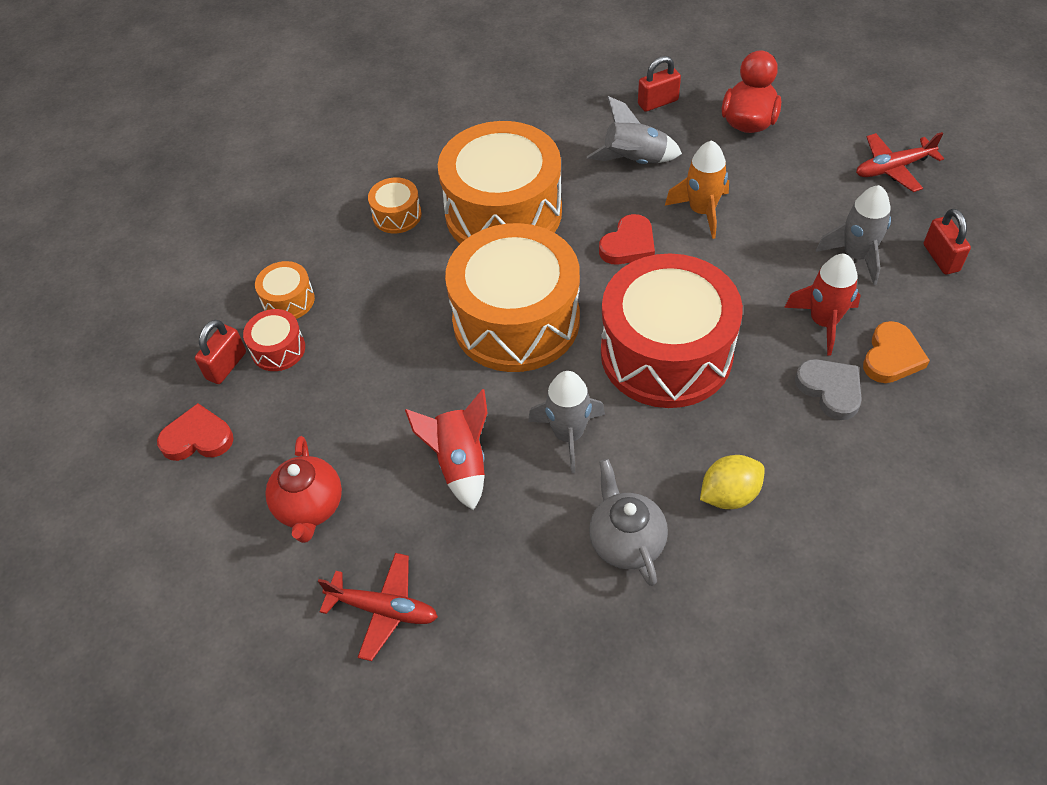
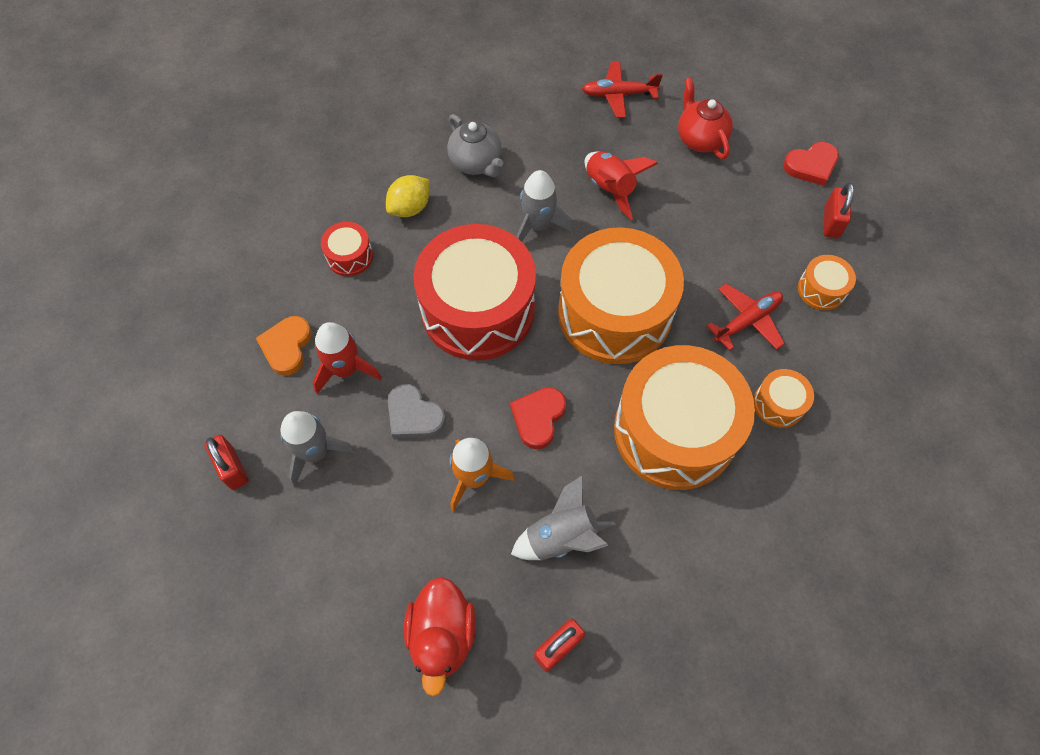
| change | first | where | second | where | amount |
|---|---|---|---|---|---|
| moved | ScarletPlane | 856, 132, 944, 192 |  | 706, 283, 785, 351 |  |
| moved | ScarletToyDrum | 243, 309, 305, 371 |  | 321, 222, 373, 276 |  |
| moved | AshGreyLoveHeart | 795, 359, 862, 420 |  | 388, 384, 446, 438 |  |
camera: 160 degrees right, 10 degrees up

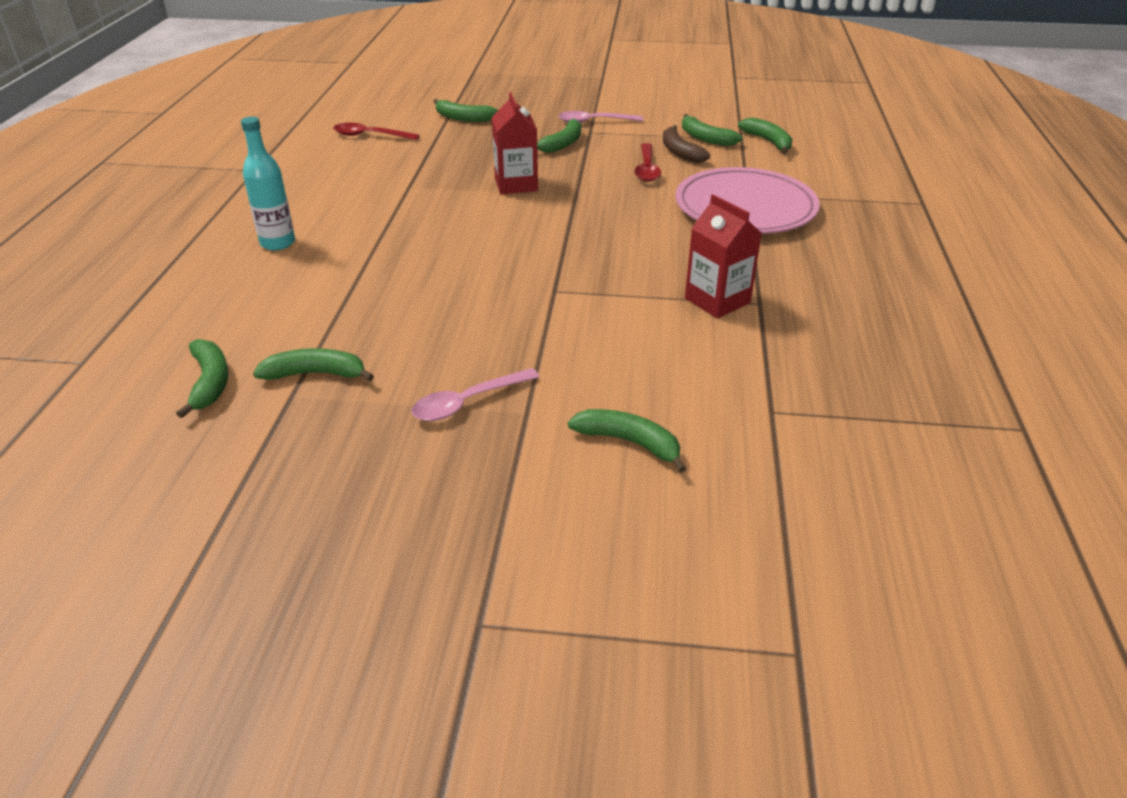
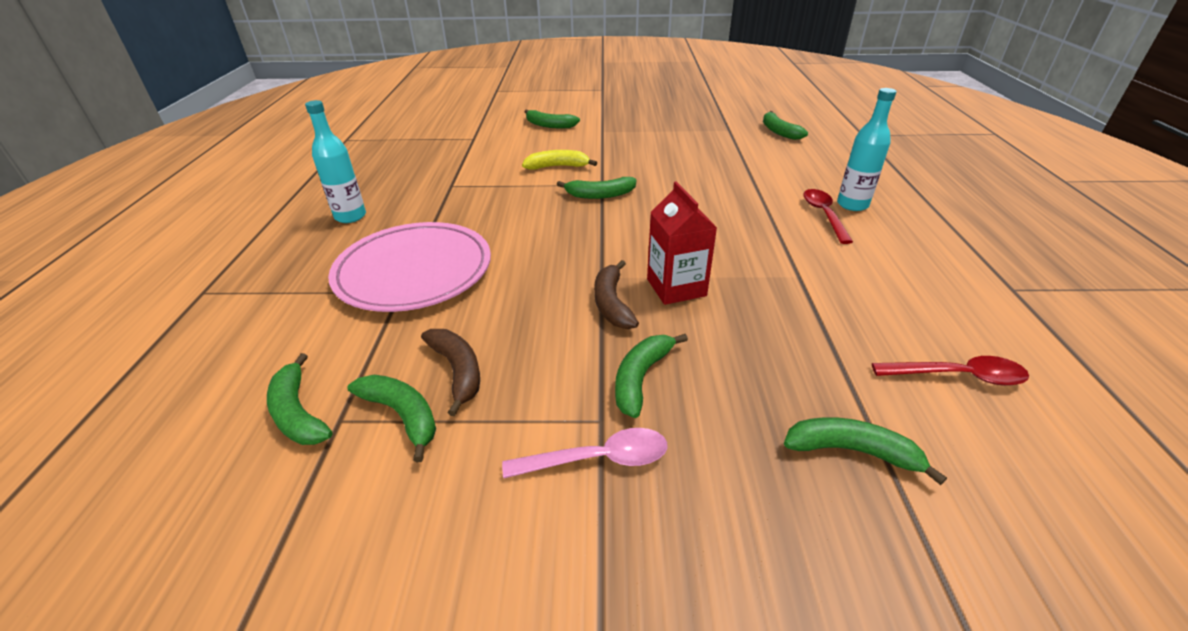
| change | first | where | second | where | amount |
|---|---|---|---|---|---|
| moved | ScarletSpoon | 634, 143, 661, 182 |  | 803, 189, 853, 244 |  |
| removed | ScarletMilkCarton | 685, 194, 762, 318 |  |  |  |
| moved | LeafGreenToyBanana | 253, 348, 374, 381 |  | 557, 177, 636, 199 |  |
| removed | RosySpoon | 411, 368, 539, 421 |  |  |  |
| added |  |  | AquaDrinkBottle | 305, 100, 366, 223 |  |
| added |  |  | GoldenToyBanana | 522, 150, 597, 170 |  |
| added |  |  | BrownToyBanana | 594, 260, 639, 329 |  |
camera: 175 degrees right, 0 degrees up

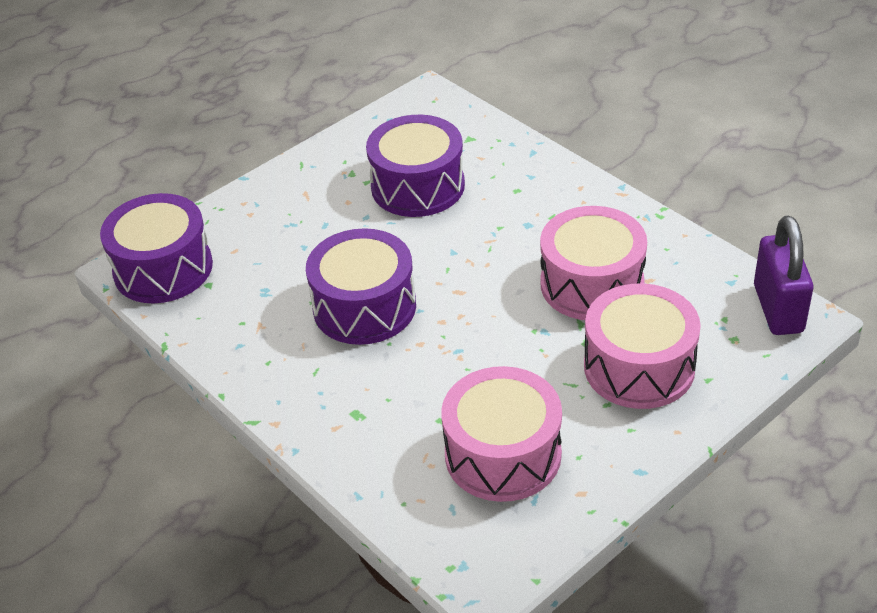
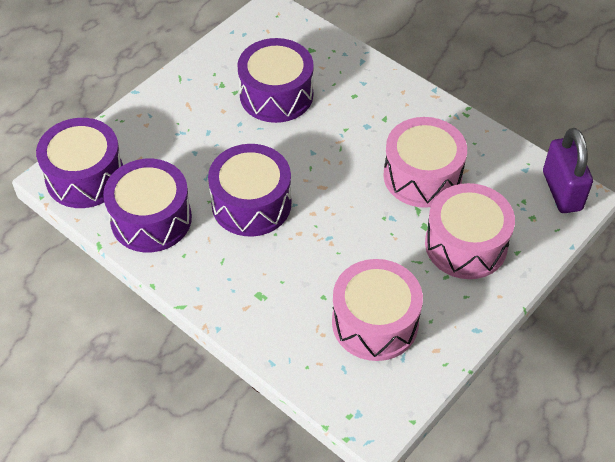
| change | first | where | second | where | amount |
|---|---|---|---|---|---|
| added |  |  | VioletToyDrum | 103, 159, 192, 252 |  |
camera: 10 degrees left, 10 degrees up

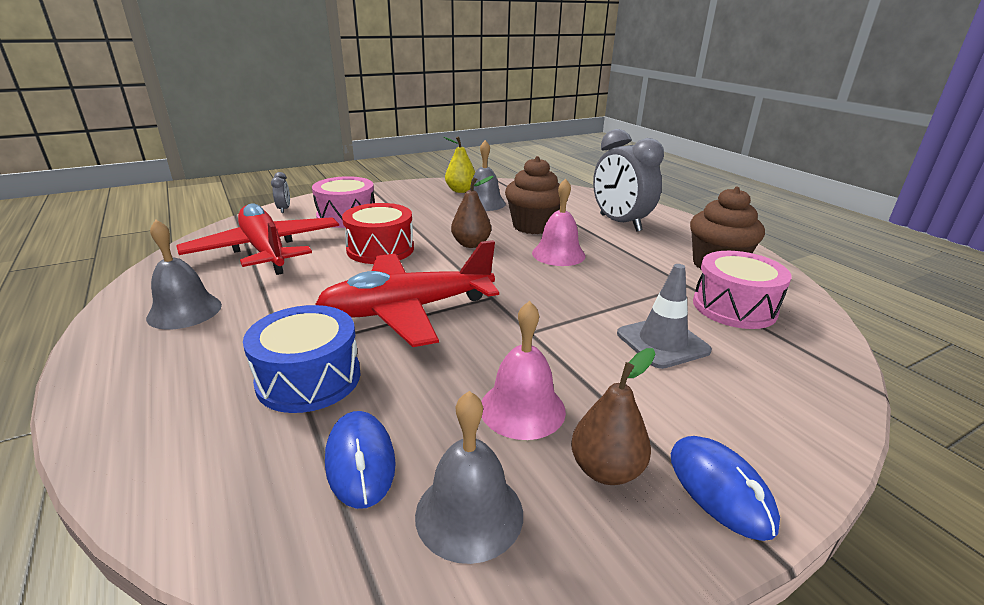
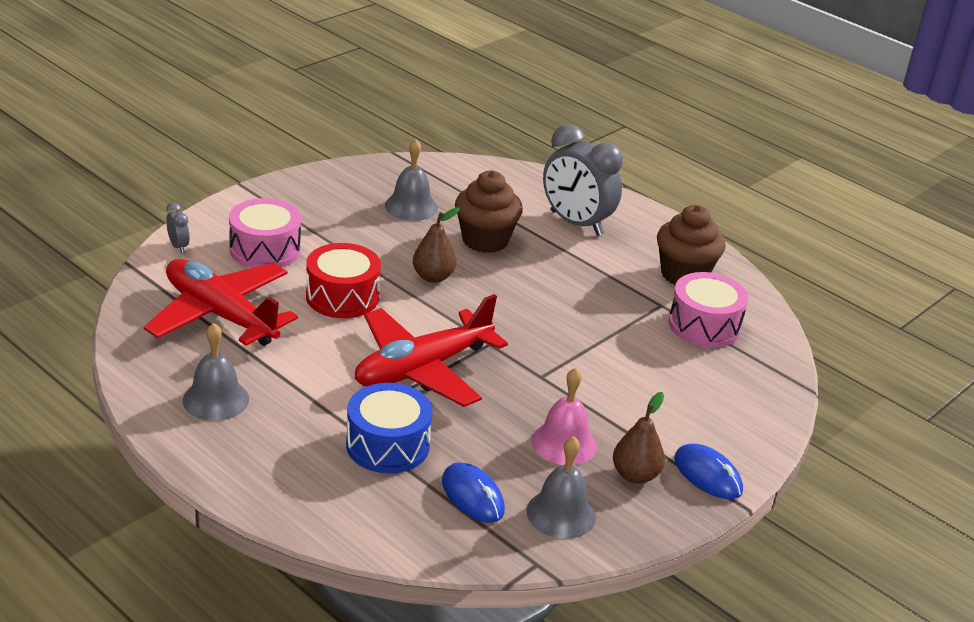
| change | first | where | second | where | amount |
|---|---|---|---|---|---|
| removed | GoldenPear | 444, 136, 475, 193 |  |  |  |
| removed | RosyHandBell | 532, 178, 585, 266 |  |  |  |
| removed | AshGreyRoadCone | 617, 264, 712, 369 |  |  |  |
camera: 20 degrees left, 5 degrees up

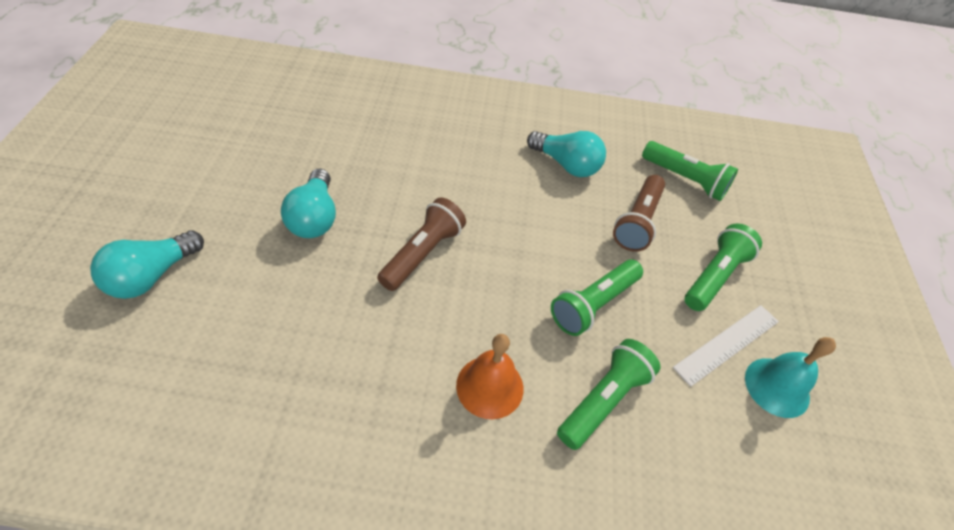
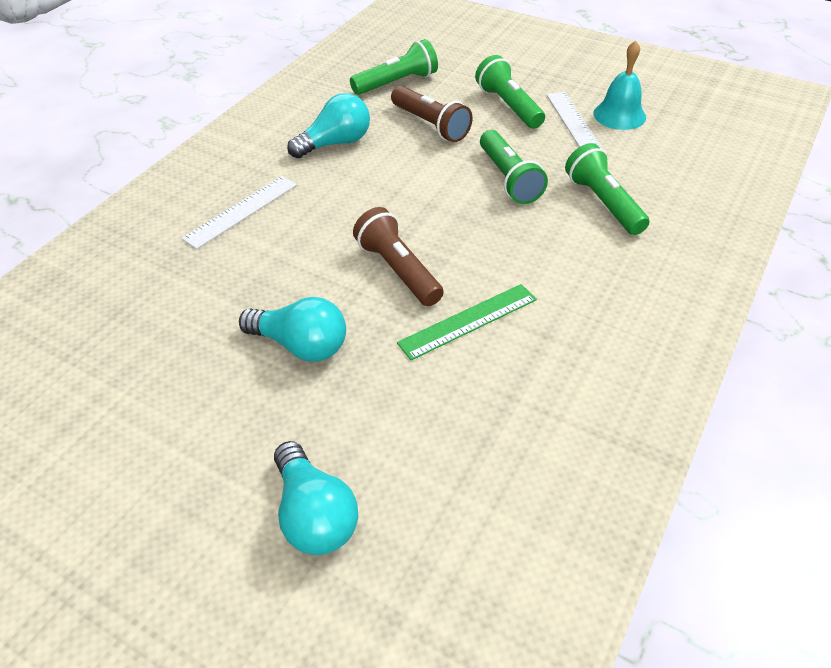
| change | first | where | second | where | amount |
|---|---|---|---|---|---|
| removed | OrangeHandBell | 456, 334, 523, 419 |  |  |  |
| added |  |  | WhiteStraightedge | 182, 176, 297, 249 |  |
| added |  |  | LeafGreenStraightedge | 397, 284, 537, 360 |  |
camera: 60 degrees left, 5 degrees down

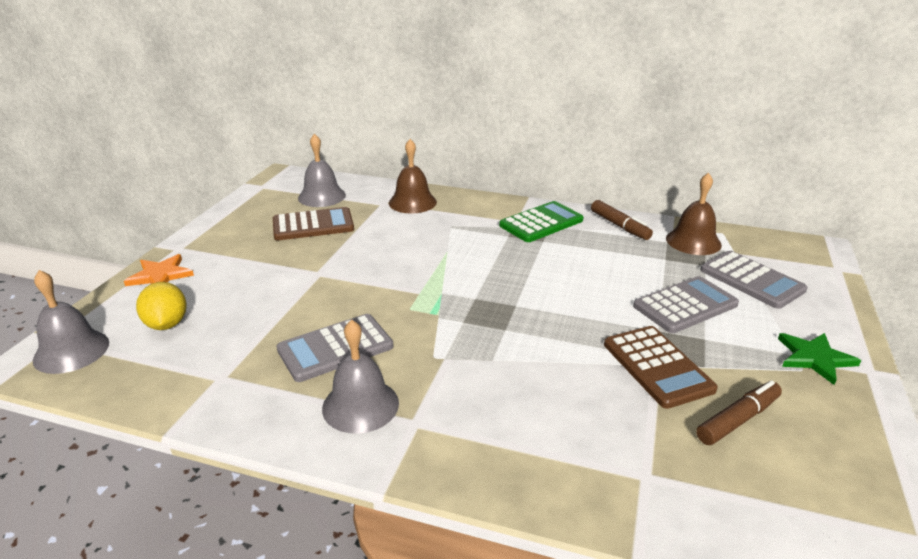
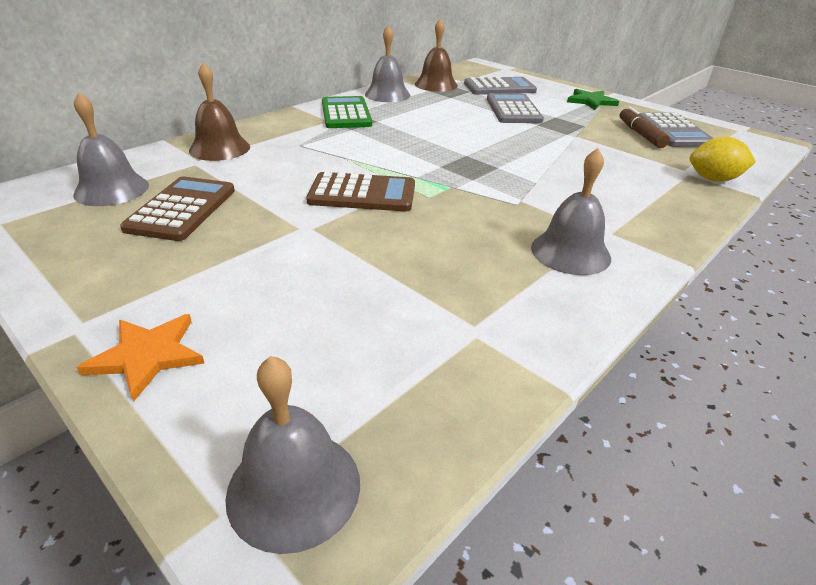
| change | first | where | second | where | amount |
|---|---|---|---|---|---|
| replaced | BrownMarker | 591, 200, 653, 240 | AshGreyHandBell | 365, 26, 410, 102 |  |
| moved | GoldenCitrusFruit | 136, 282, 187, 330 |  | 690, 137, 756, 182 |  |
| moved | AshGreyAddingMachine | 277, 314, 393, 382 |  | 640, 113, 713, 147 |  |
| moved | BrownAddingMachine | 604, 326, 718, 409 |  | 306, 172, 415, 211 |  |
camera: 65 degrees left, 5 degrees up

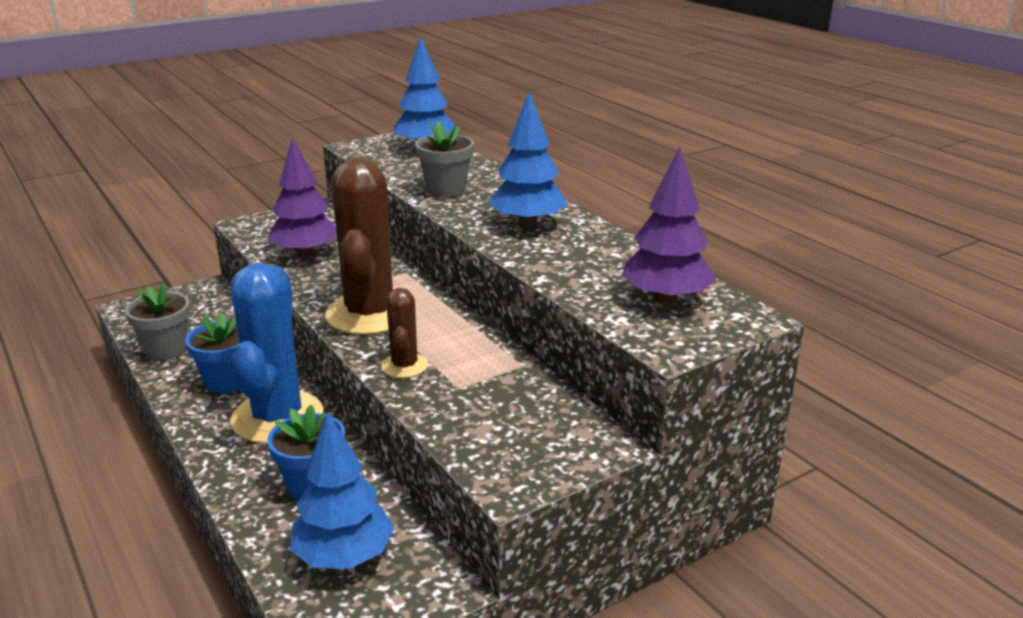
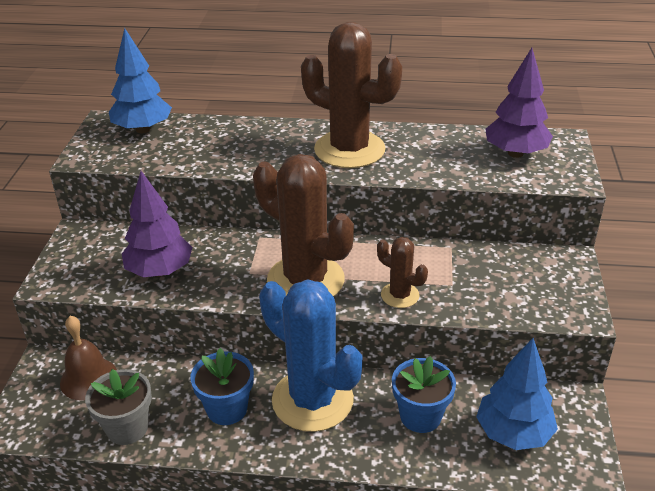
| change | first | where | second | where | amount |
|---|---|---|---|---|---|
| replaced | CobaltToyTree | 489, 91, 568, 228 | BrownPricklyPlant | 301, 22, 402, 168 |  |
| removed | AshGreyPlantPot | 415, 121, 474, 197 |  |  |  |
| added |  |  | BrownHandBell | 60, 316, 117, 401 |  |
camera: 50 degrees left, 10 degrees up

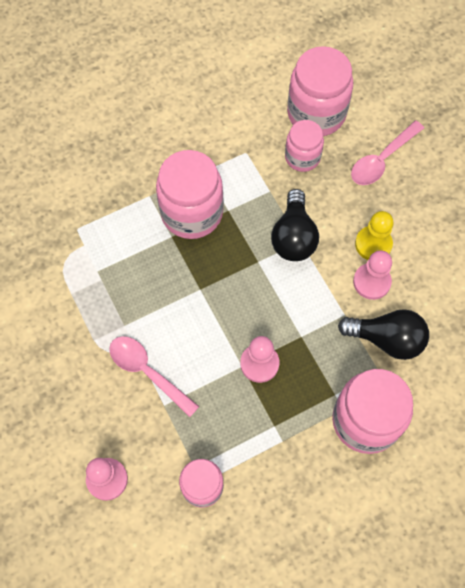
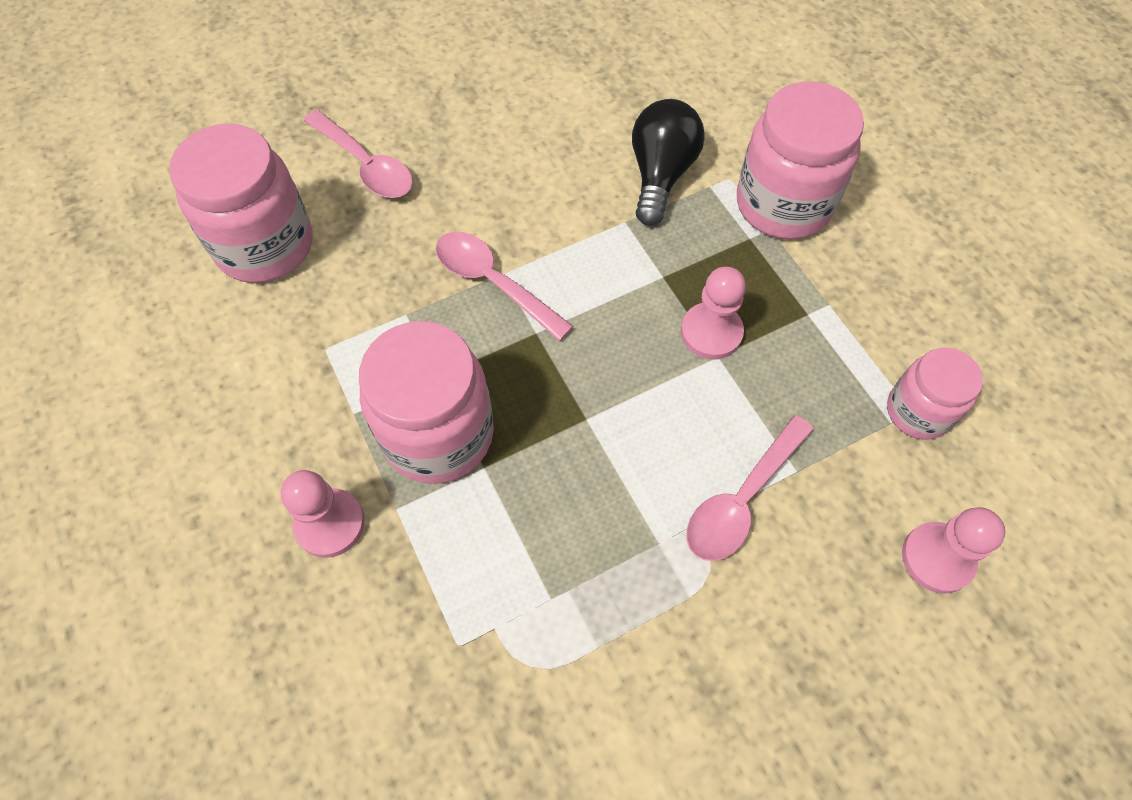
| change | first | where | second | where | amount |
|---|---|---|---|---|---|
| removed | RosyJamJar | 285, 120, 324, 172 |  |  |  |
| replaced | EbonyLightbulb | 271, 189, 319, 261 | RosySpoon | 436, 232, 574, 341 |  |
| removed | GoldenChessPawn | 355, 211, 394, 260 |  |  |  |
| moved | RosyChessPawn | 353, 250, 392, 300 |  | 281, 470, 365, 558 |  |
camera: 90 degrees left, 5 degrees down

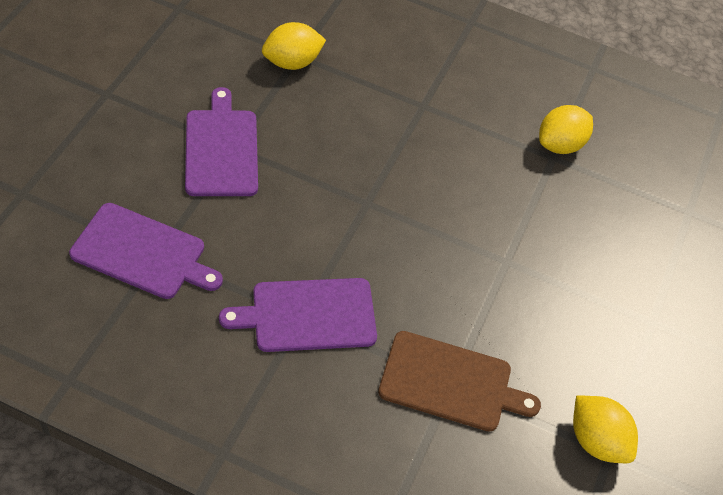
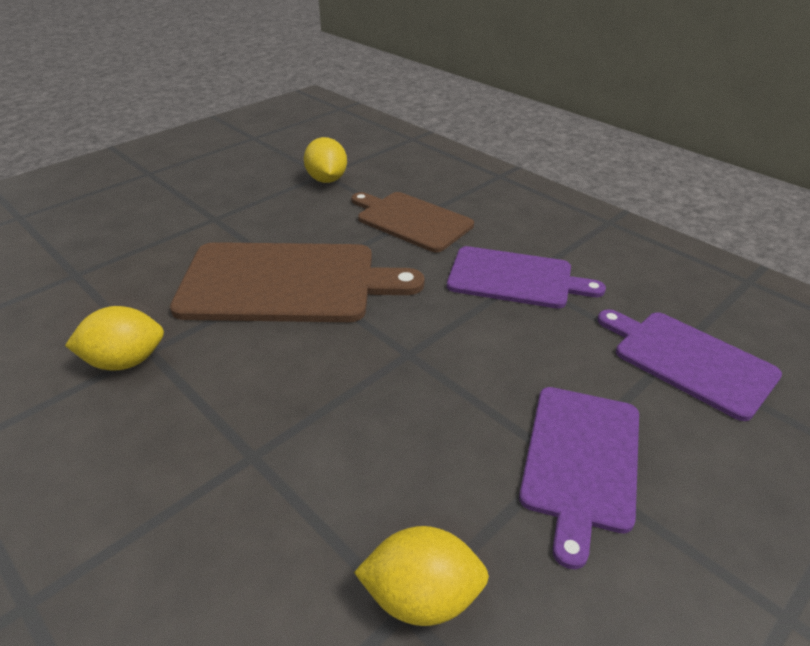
| change | first | where | second | where | amount |
|---|---|---|---|---|---|
| added |  |  | BrownCuttingBoard | 170, 242, 424, 322 |  |
camera: 150 degrees left, 15 degrees down

